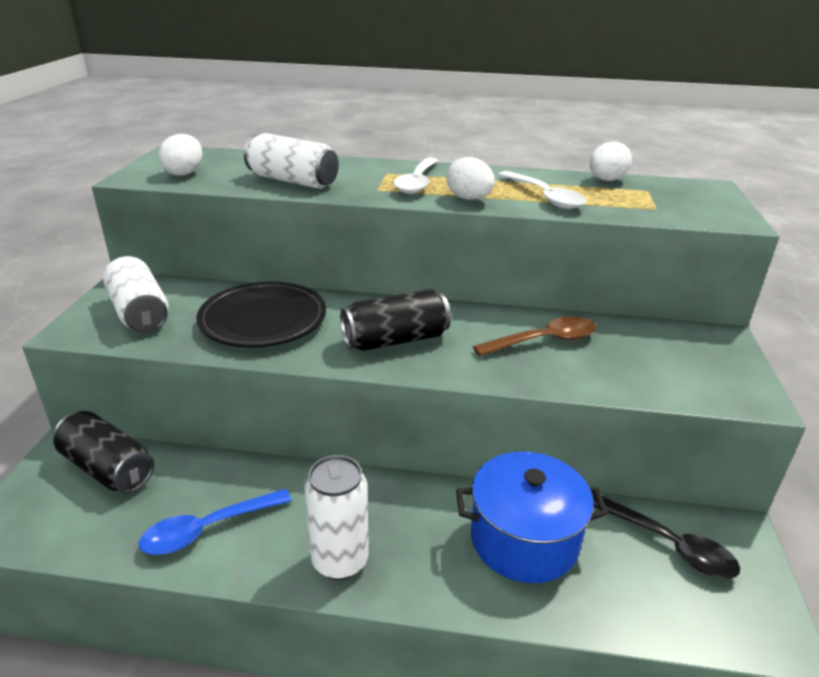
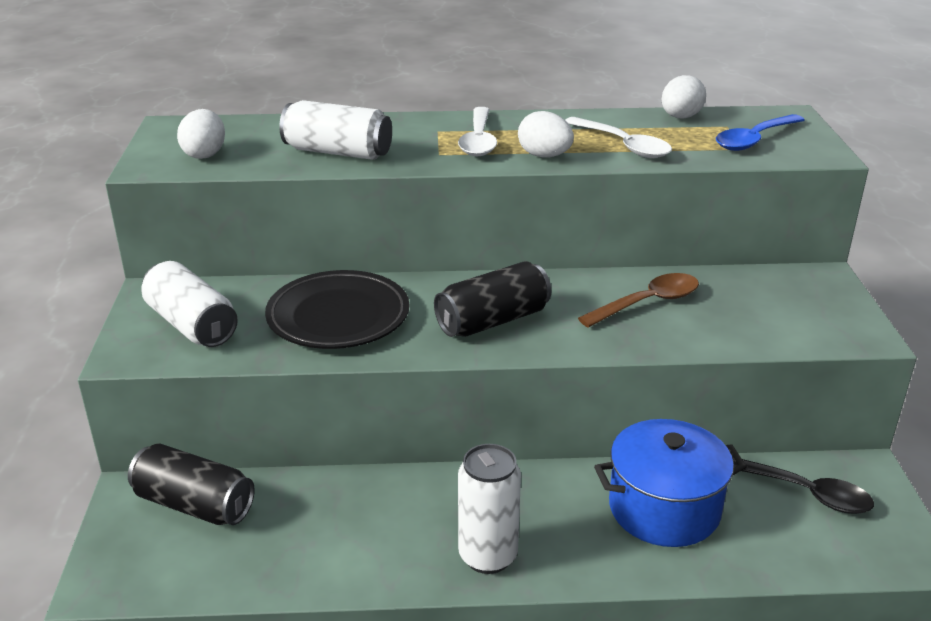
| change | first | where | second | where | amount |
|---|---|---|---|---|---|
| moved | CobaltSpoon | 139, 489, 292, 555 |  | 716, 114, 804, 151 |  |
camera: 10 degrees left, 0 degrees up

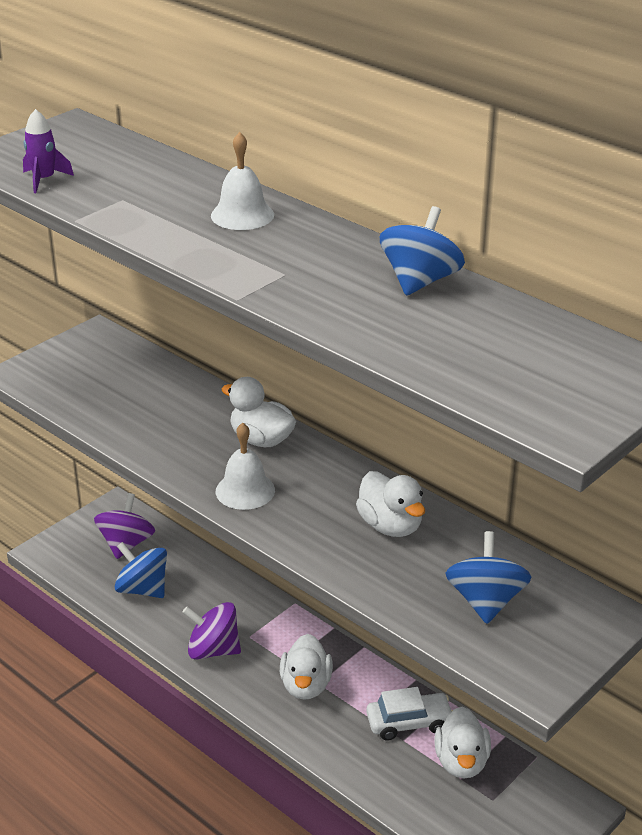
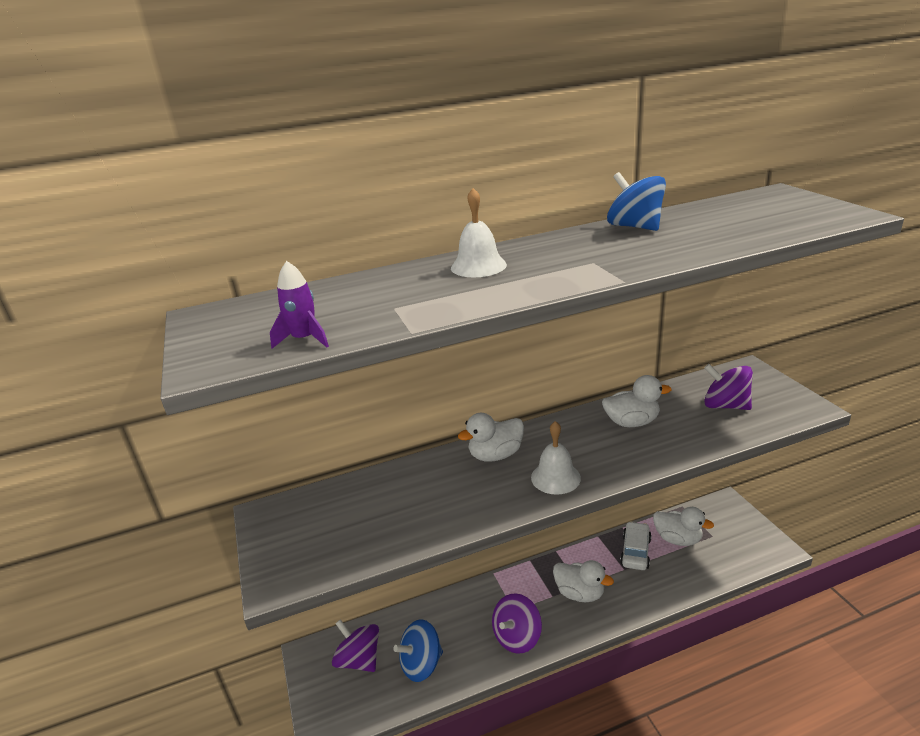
| change | first | where | second | where | amount |
|---|---|---|---|---|---|
| recoloured | CobaltToyTop | 445, 531, 531, 624 | VioletToyTop | 704, 364, 753, 410 |  |
camera: 60 degrees left, 5 degrees down

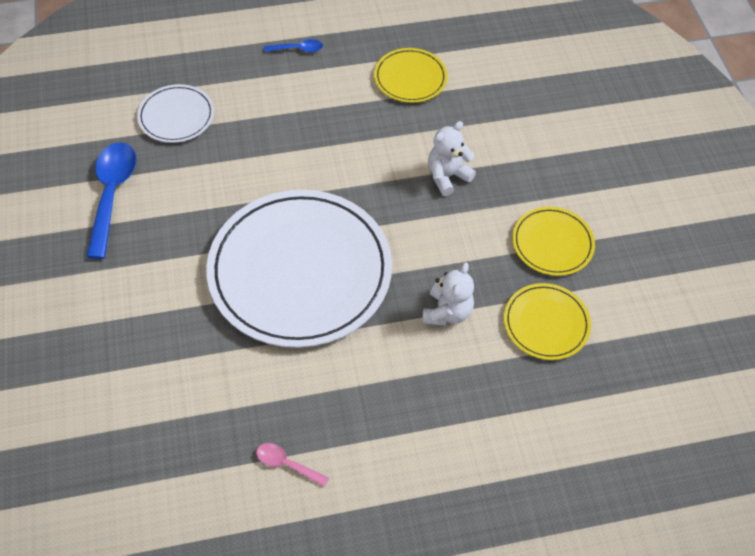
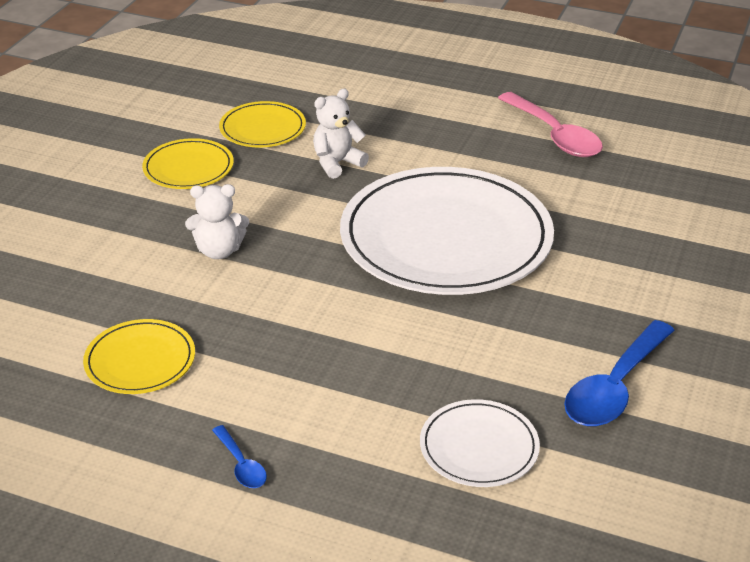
| change | first | where | second | where | amount |
|---|---|---|---|---|---|
| turned | CobaltSpoon | 264, 39, 323, 52 |  | 212, 425, 267, 488 | 150 degrees counterclockwise |
| resized | RosySpoon | 256, 443, 329, 487 |  | 498, 92, 603, 157 | x2.06 |
camera: 145 degrees left, 20 degrees down

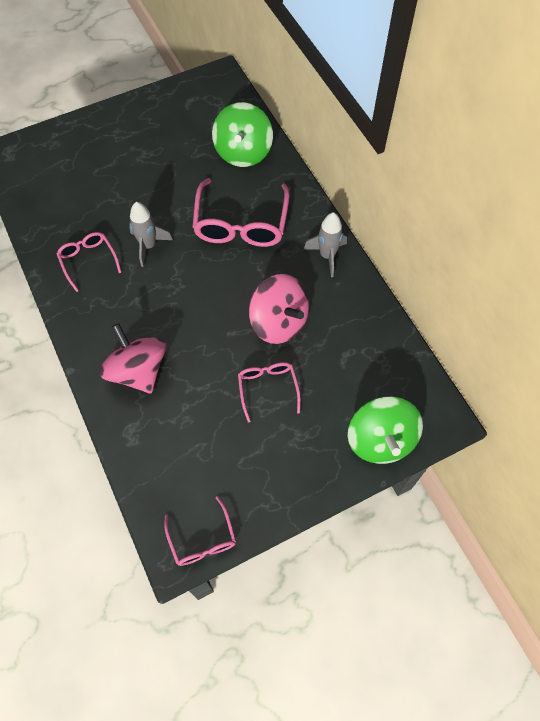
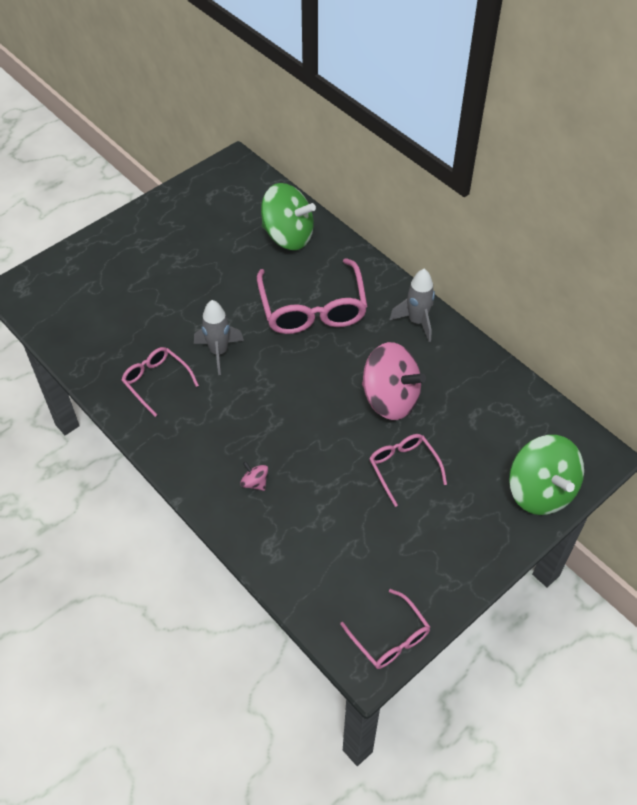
| change | first | where | second | where | amount |
|---|---|---|---|---|---|
| turned | LeafGreenToyTop | 212, 102, 273, 167 |  | 261, 183, 316, 250 | 60 degrees counterclockwise |
| resized | RosyToyTop | 99, 323, 166, 393 |  | 240, 461, 268, 491 | x0.41 |
camera: 15 degrees left, 10 degrees down

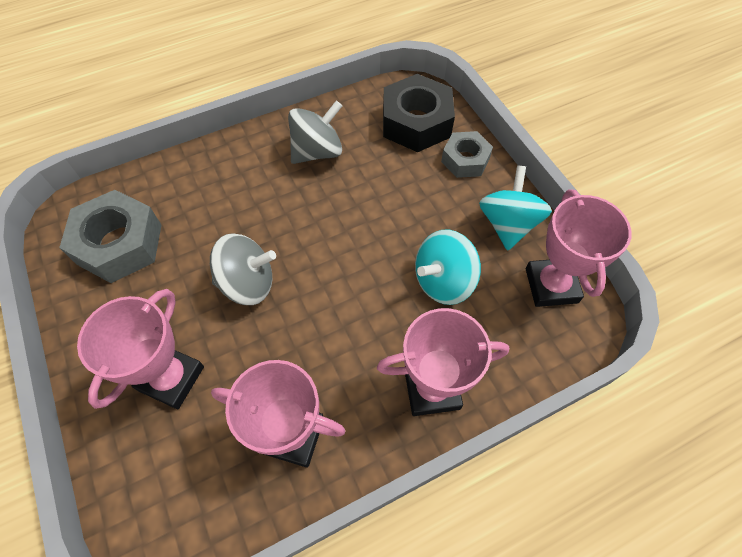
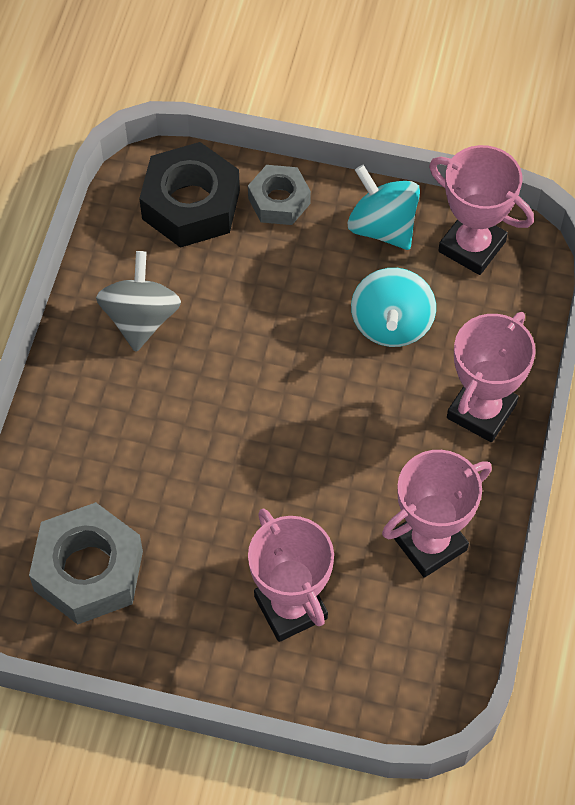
| change | first | where | second | where | amount |
|---|---|---|---|---|---|
| removed | AshGreyToyTop | 210, 233, 276, 305 |  |  |  |
camera: 50 degrees left, 0 degrees up

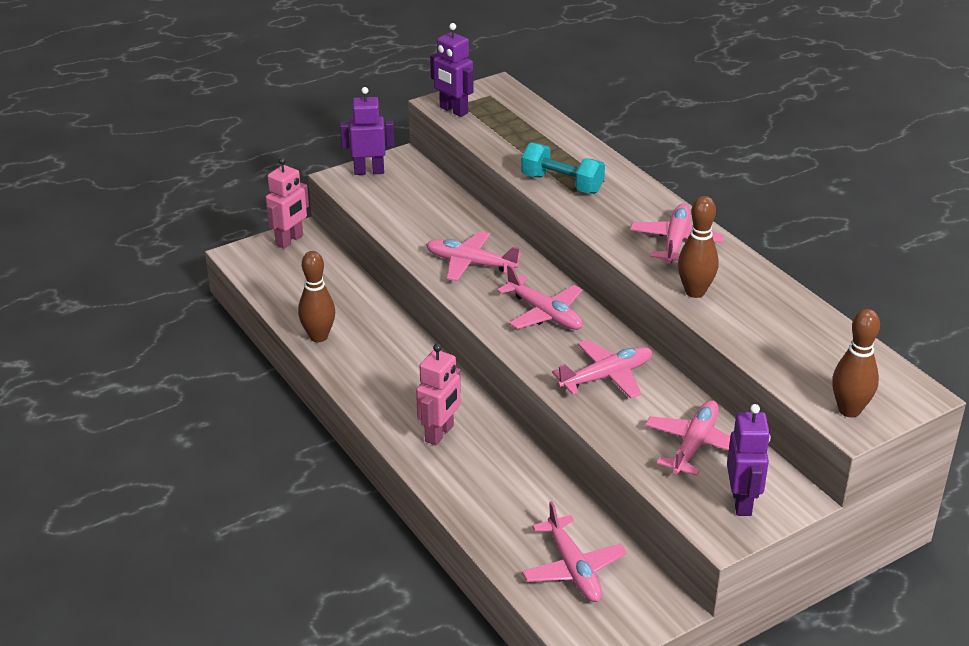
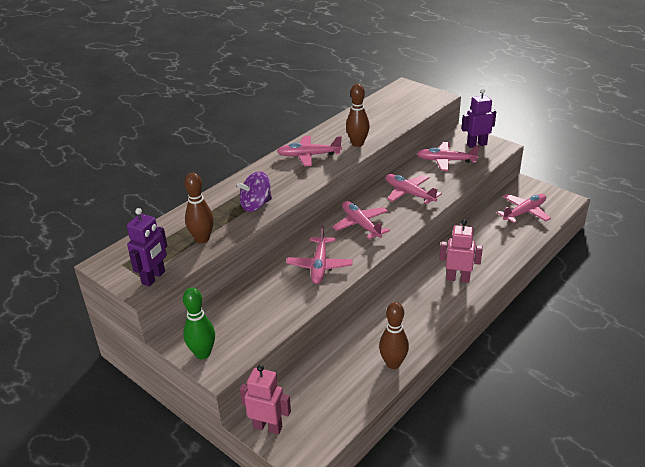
| change | first | where | second | where | amount |
|---|---|---|---|---|---|
| replaced | VioletToyRobot | 340, 87, 394, 175 | LeafGreenBowlingPin | 183, 287, 215, 359 |  |
| replaced | AquaDumbbell | 521, 142, 605, 194 | VioletToyTop | 237, 171, 272, 212 |  |
| turned | RosyPlane | 497, 265, 583, 330 |  | 332, 201, 390, 239 | 60 degrees counterclockwise |
| moved | BrownBowlingPin | 832, 309, 880, 417 |  | 184, 172, 214, 244 |  |
camera: 105 degrees left, 0 degrees up

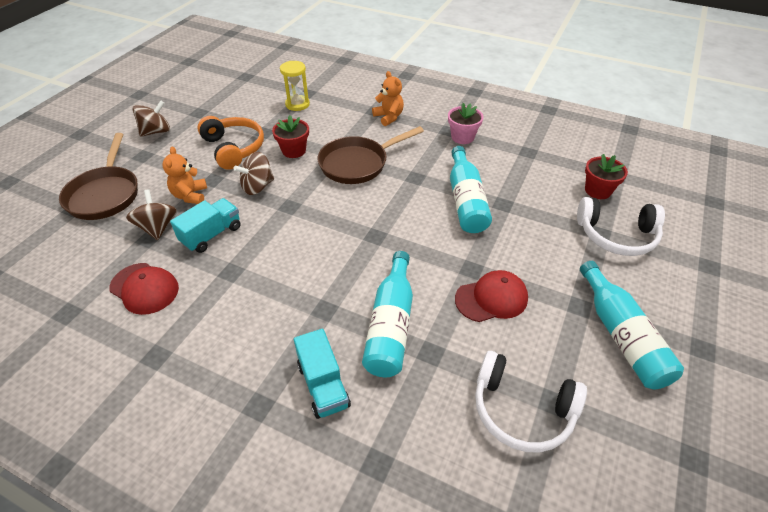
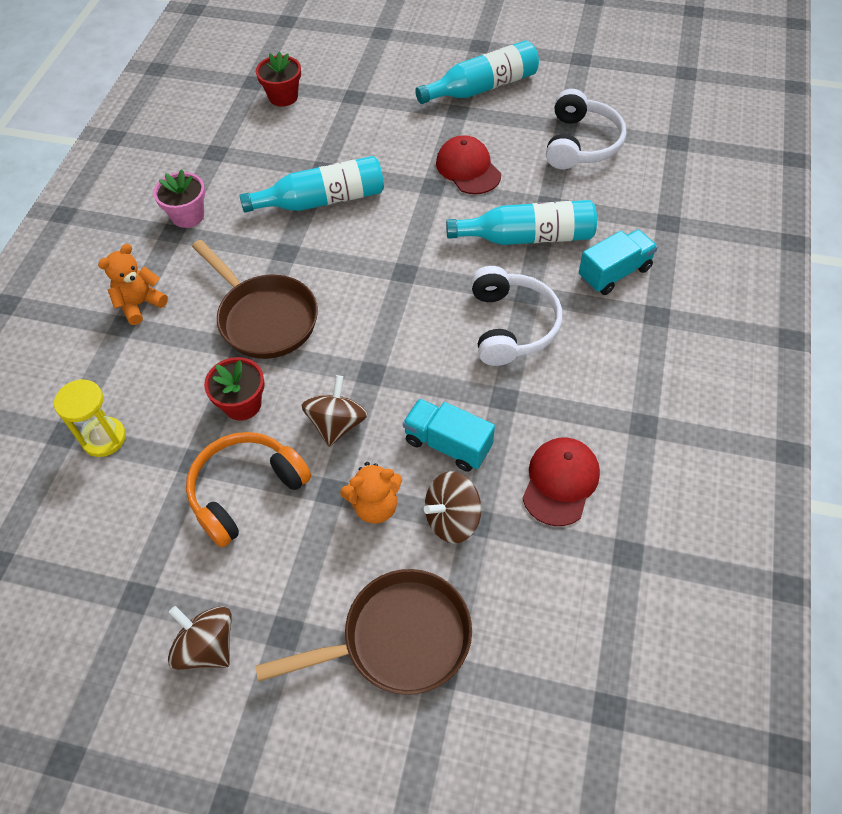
| change | first | where | second | where | amount |
|---|---|---|---|---|---|
| turned | BrownToyTop | 234, 152, 274, 195 |  | 301, 375, 368, 447 | 120 degrees counterclockwise |
| moved | WhiteOverEarHeadphones | 577, 197, 665, 256 |  | 471, 266, 562, 366 |  |
camera: 100 degrees left, 10 degrees up

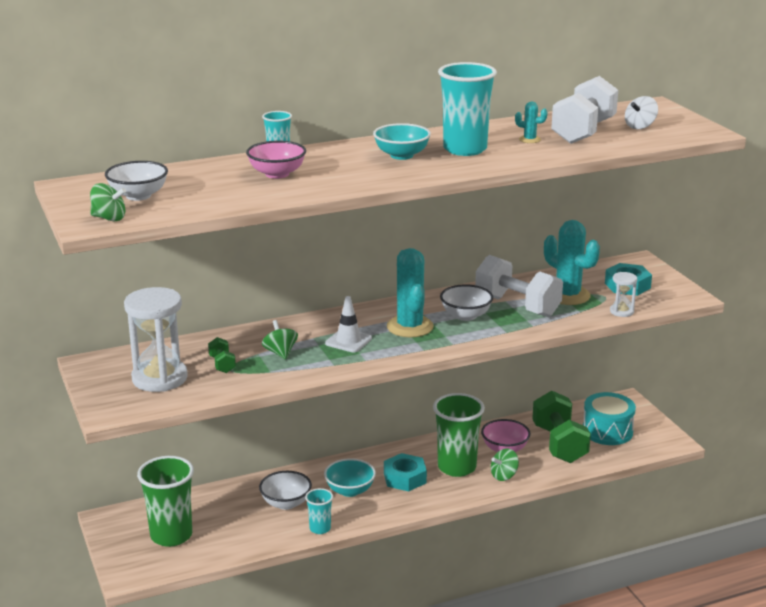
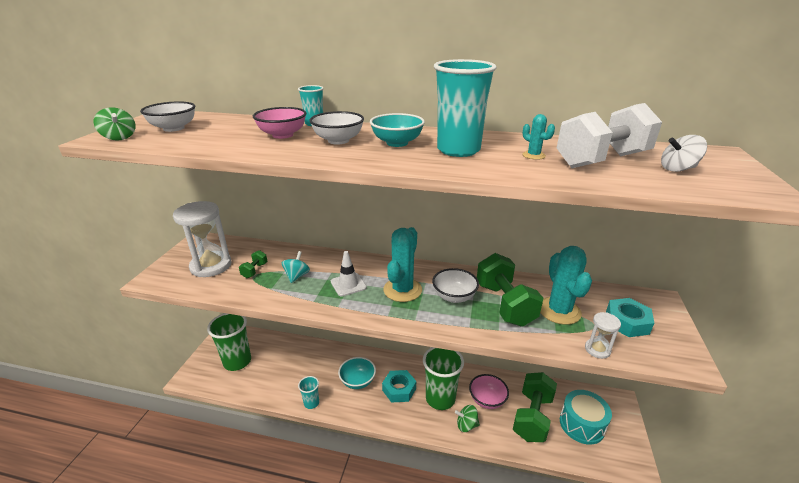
| change | first | where | second | where | amount |
|---|---|---|---|---|---|
| recoloured | WhiteDumbbell | 475, 255, 563, 317 | LeafGreenDumbbell | 477, 253, 543, 327 |  |
| recoloured | LeafGreenToyTop | 262, 320, 298, 360 | AquaToyTop | 282, 251, 310, 283 |  |
| moved | WhiteDeepDish | 259, 471, 312, 510 |  | 309, 111, 364, 144 |  |
camera: 35 degrees right, 5 degrees up

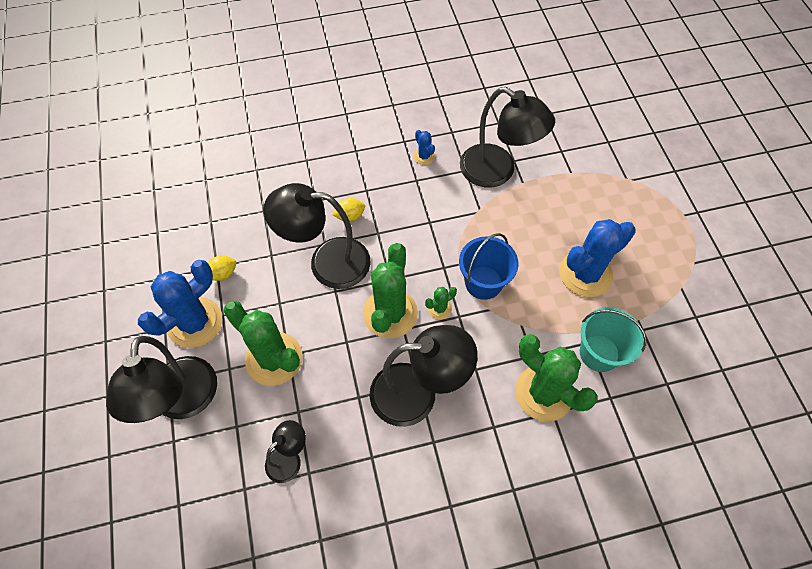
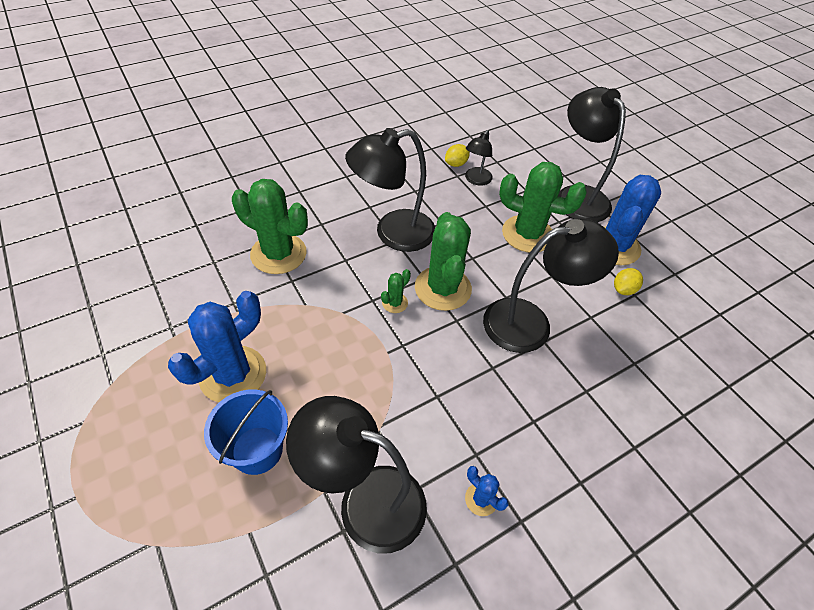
| change | first | where | second | where | amount |
|---|---|---|---|---|---|
| moved | GoldenCitrusFruit | 333, 198, 365, 222 |  | 445, 144, 470, 167 |  |
| moved | CobaltPail | 459, 233, 518, 300 |  | 204, 390, 288, 475 |  |
| removed | AquaPail | 580, 307, 647, 372 |  |  |  |
camera: 160 degrees right, 10 degrees down

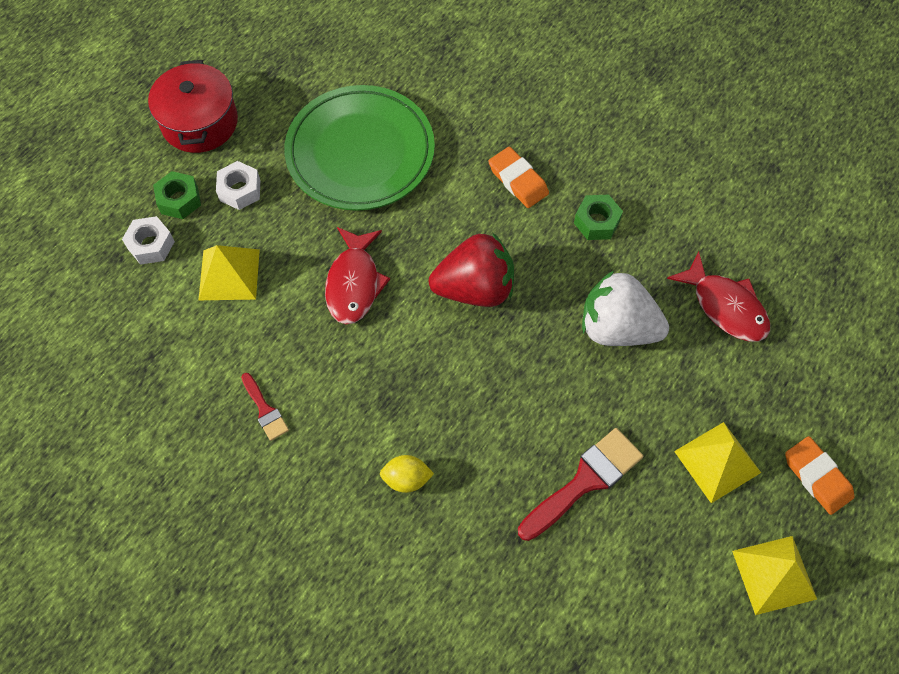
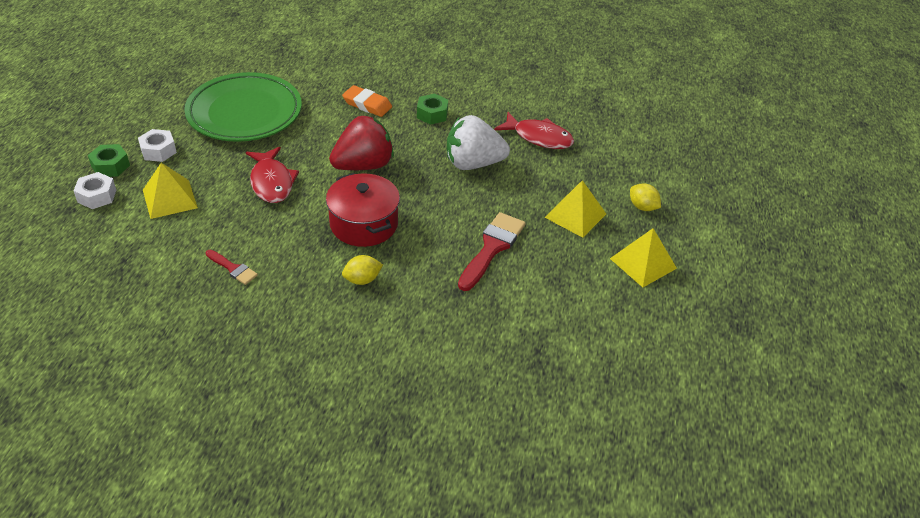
| change | first | where | second | where | amount |
|---|---|---|---|---|---|
| moved | ScarletCookingPot | 148, 60, 238, 153 |  | 326, 173, 400, 247 |  |
| replaced | OrangeEraser | 785, 436, 855, 515 | GoldenCitrusFruit | 630, 183, 661, 211 |  |
camera: 25 degrees left, 20 degrees down

